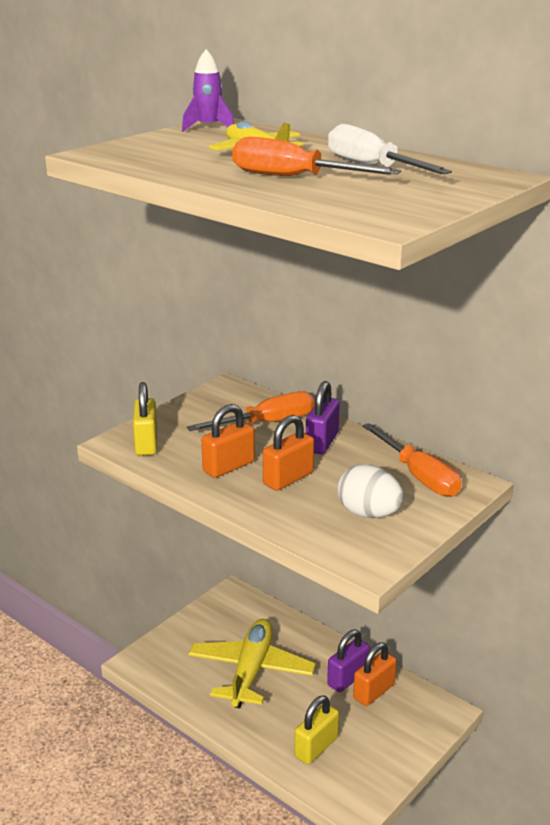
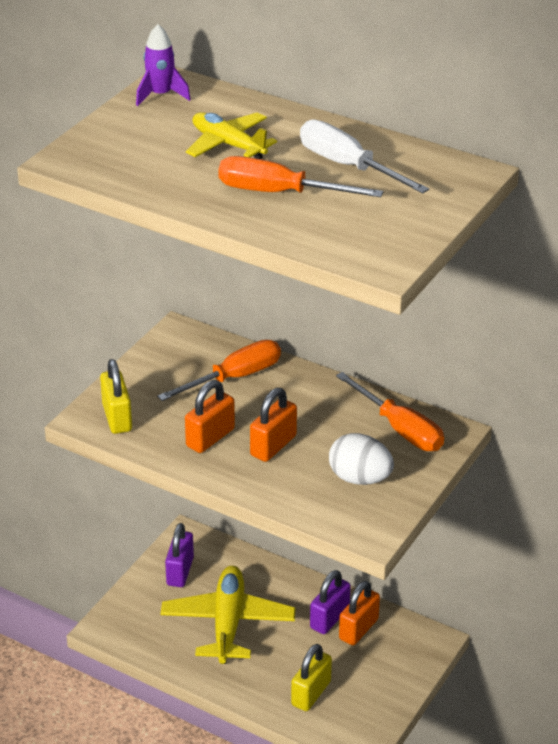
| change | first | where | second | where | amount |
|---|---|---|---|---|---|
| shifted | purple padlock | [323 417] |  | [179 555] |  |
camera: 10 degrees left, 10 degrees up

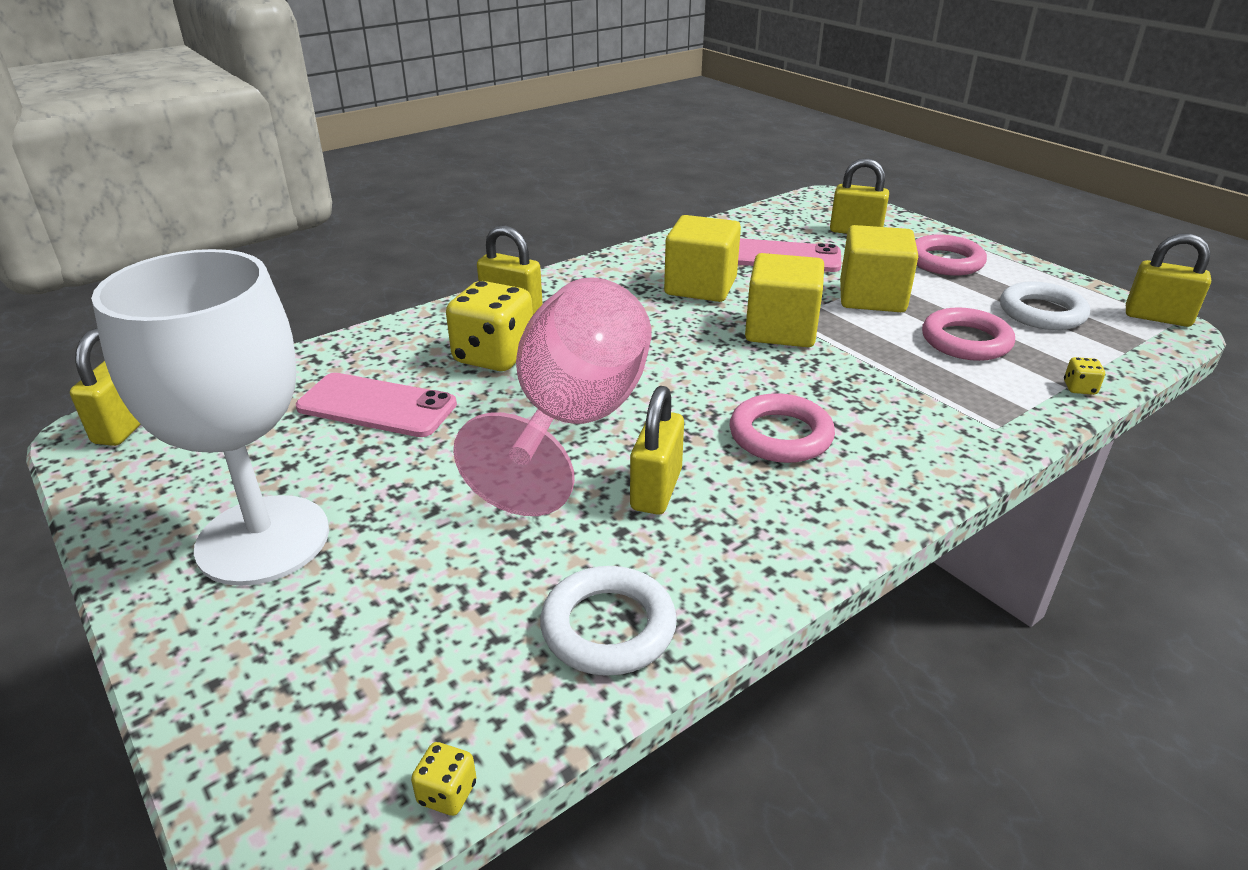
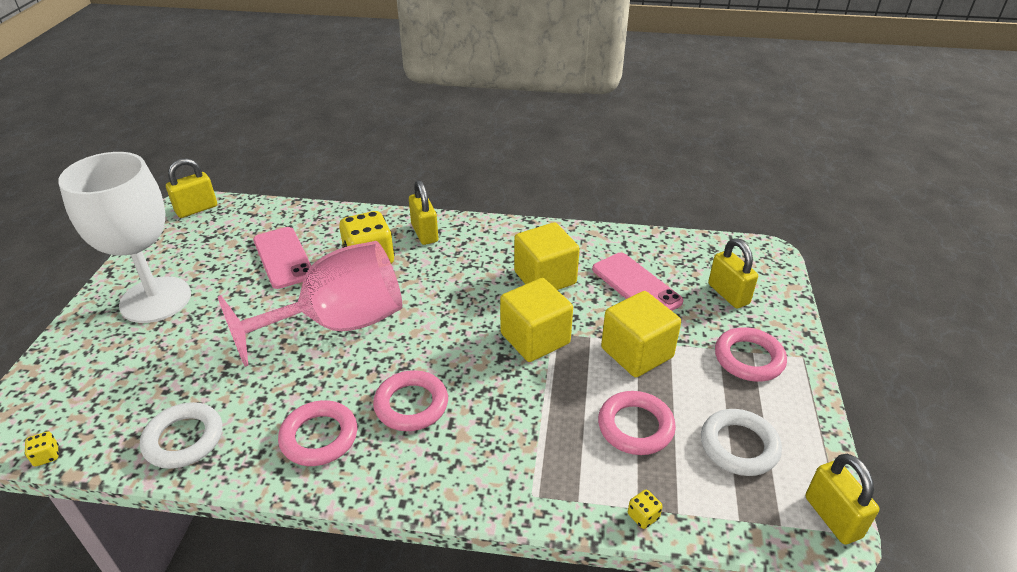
| change | first | where | second | where | amount |
|---|---|---|---|---|---|
| new |  |  | pink ring | [317 433] |  |
| gone | yellow padlock | [657 450] |  |  |  |
camera: 45 degrees right, 5 degrees up

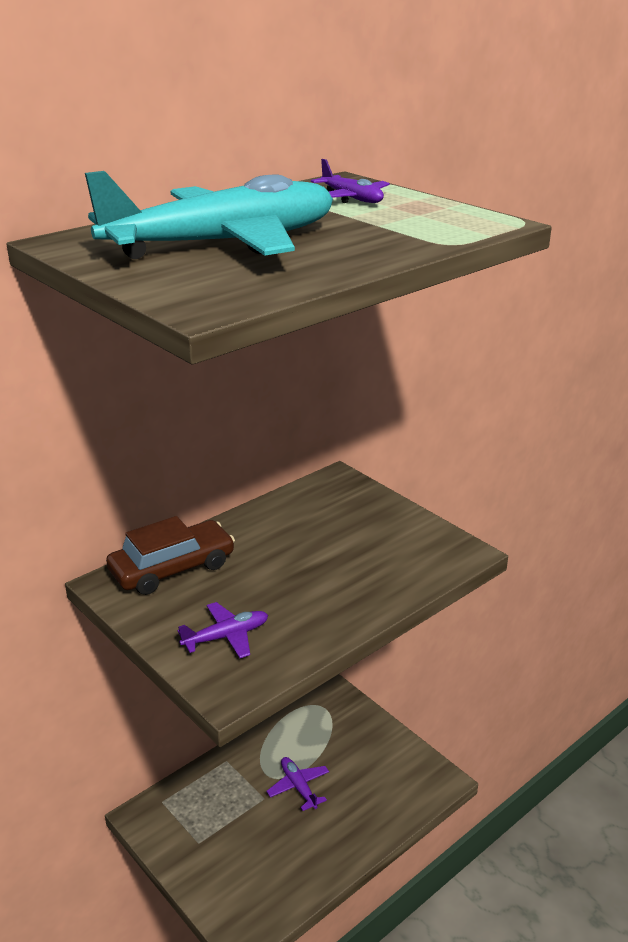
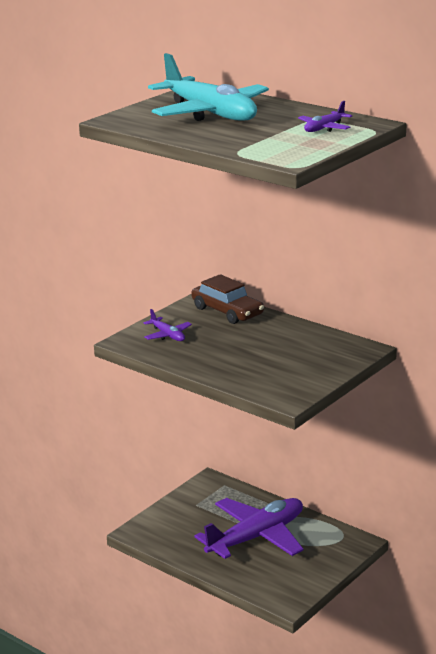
| change | first | where | second | where | amount |
|---|---|---|---|---|---|
| scaled | purple plane | [297 784] |  | [249 528] | x2.34 |
camera: 80 degrees right, 5 degrees down

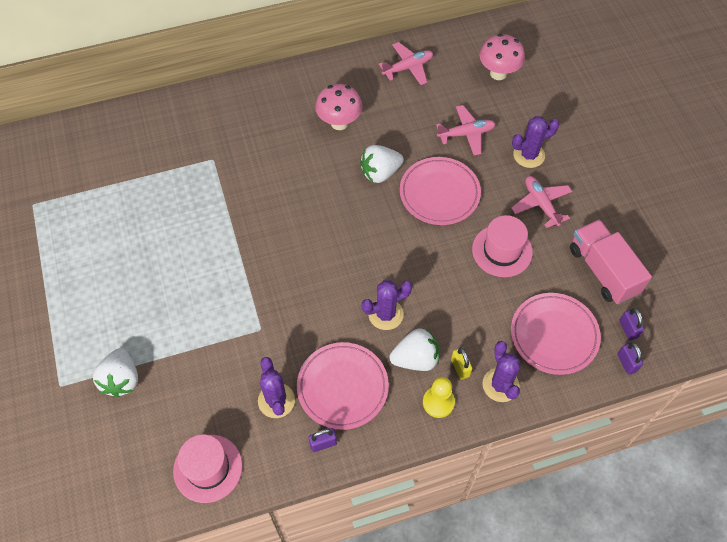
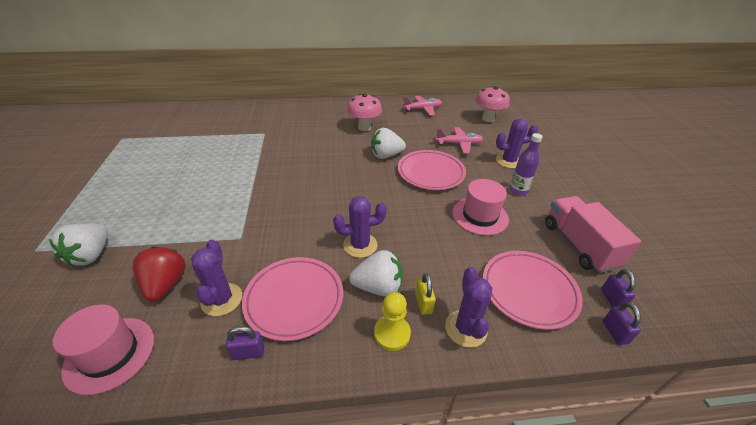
| change | first | where | second | where | amount |
|---|---|---|---|---|---|
| new |  |  | red strawberry | [159 274] |  |
| swapped | pink plane | [541 202] | purple bottle | [526 164] |  |
camera: 10 degrees right, 20 degrees down

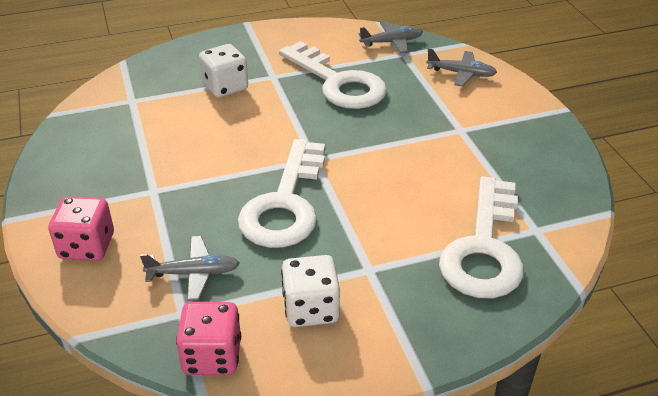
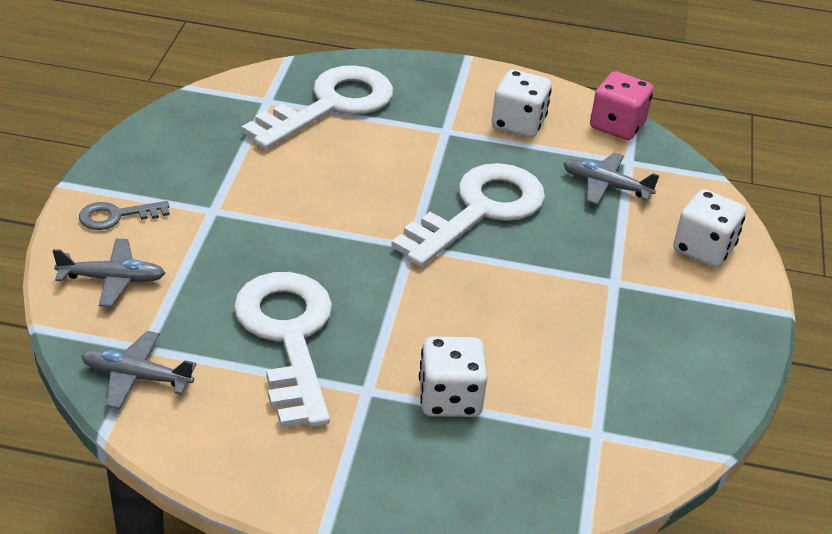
| change | first | where | second | where | amount |
|---|---|---|---|---|---|
| rotated | grey plane | [461 67] |  | [109 272] | 135 degrees clockwise |
| new |  |  | grey key | [124 215] |  |
| repainted | pink dice | [81 228] | white dice | [709 228] |  |
camera: 155 degrees left, 0 degrees up

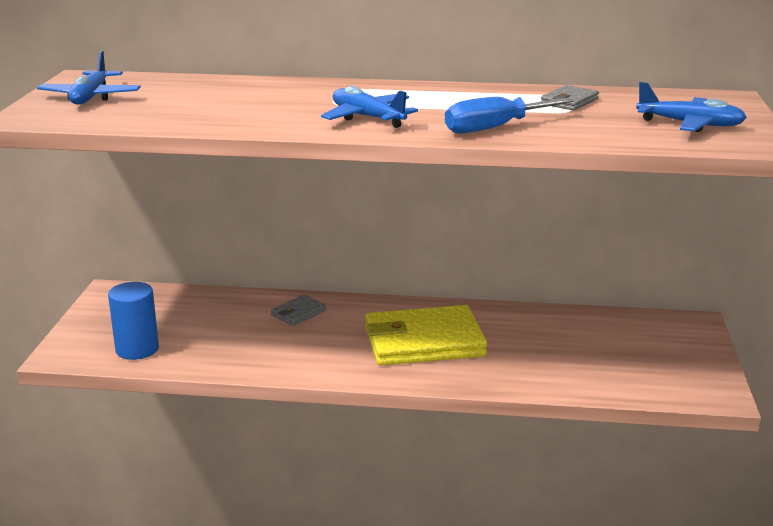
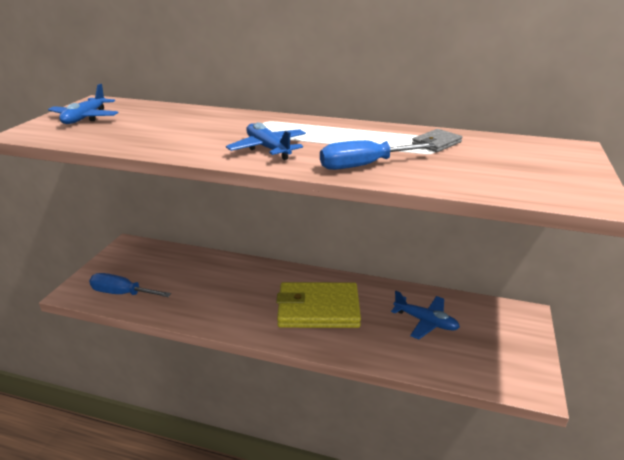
| change | first | where | second | where | amount |
|---|---|---|---|---|---|
| swapped | blue cylinder | [133 321] | blue screwdriver | [130 285] |  |
| shifted | blue plane | [691 107] |  | [425 315] |  |
| gone | grey wallet | [298 310] |  |  |  |
camera: 10 degrees right, 5 degrees up

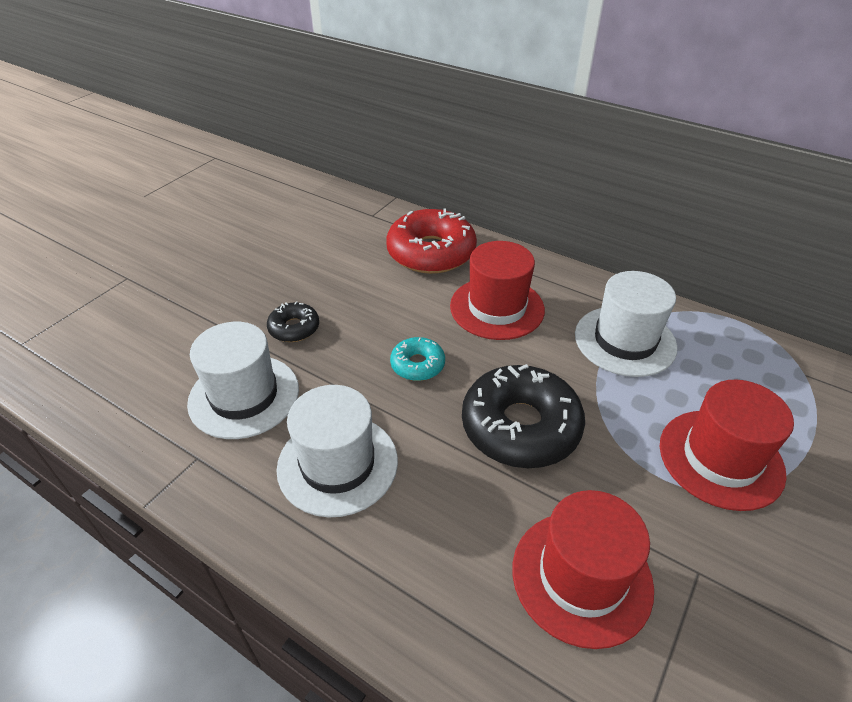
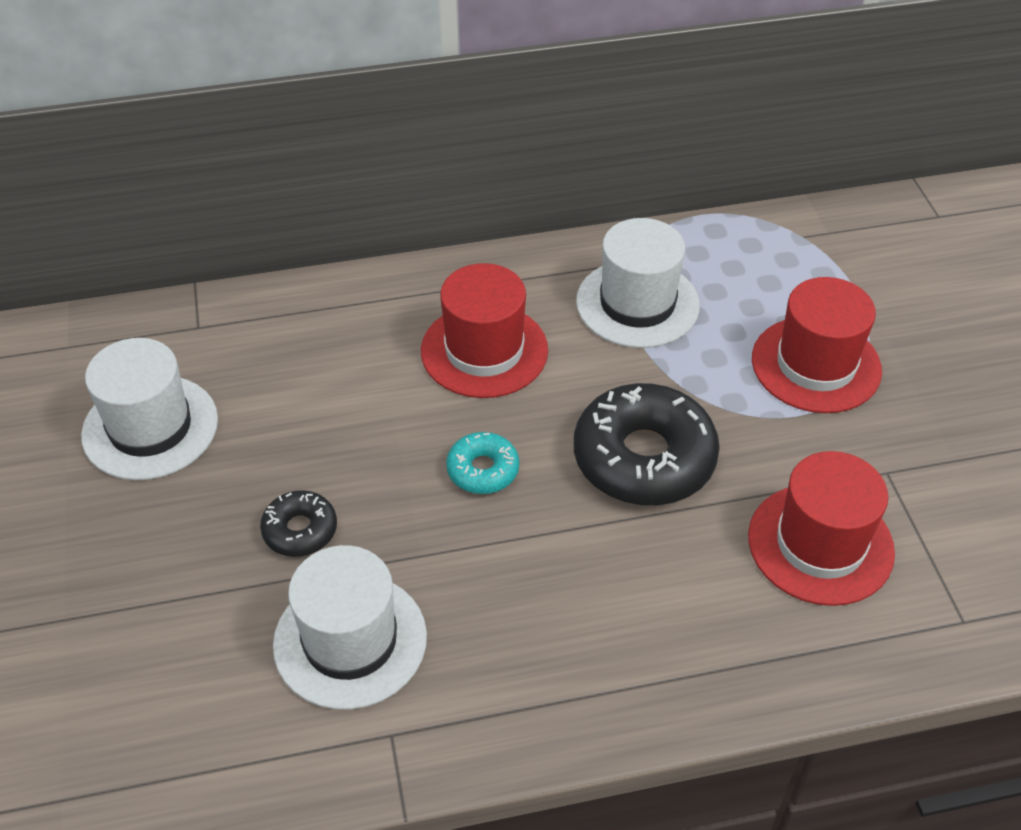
| change | first | where | second | where | amount |
|---|---|---|---|---|---|
| shifted | white hat | [337 451] |  | [149 409] |  |
| gone | red donut | [431 241] |  |  |  |
camera: 45 degrees left, 5 degrees up

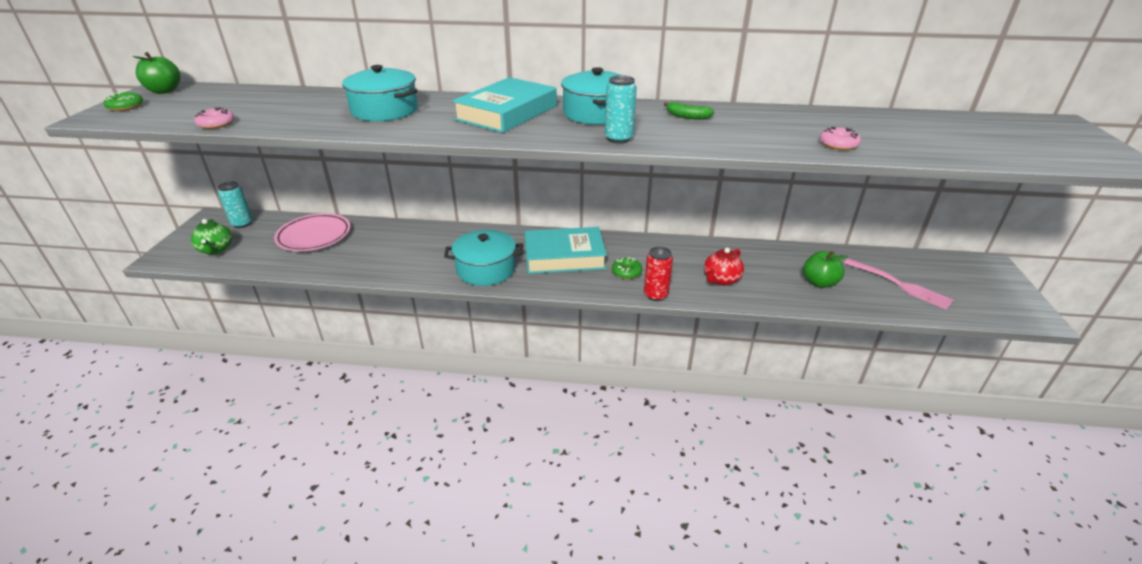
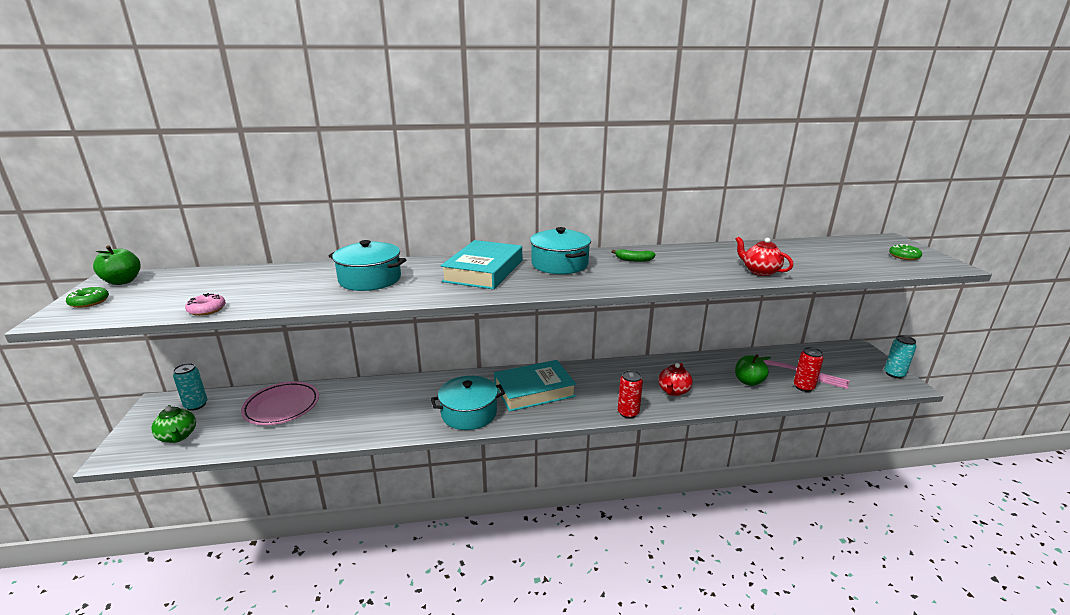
| change | first | where | second | where | amount |
|---|---|---|---|---|---|
| swapped | pink donut | [840 138] | red teapot | [764 256] |  |
| new |  |  | red can | [808 369] |  |
| shifted | turquoise can | [621 109] |  | [900 356] |  |
| shifted | green donut | [627 268] |  | [905 252] |  |
camera: 15 degrees left, 10 degrees down

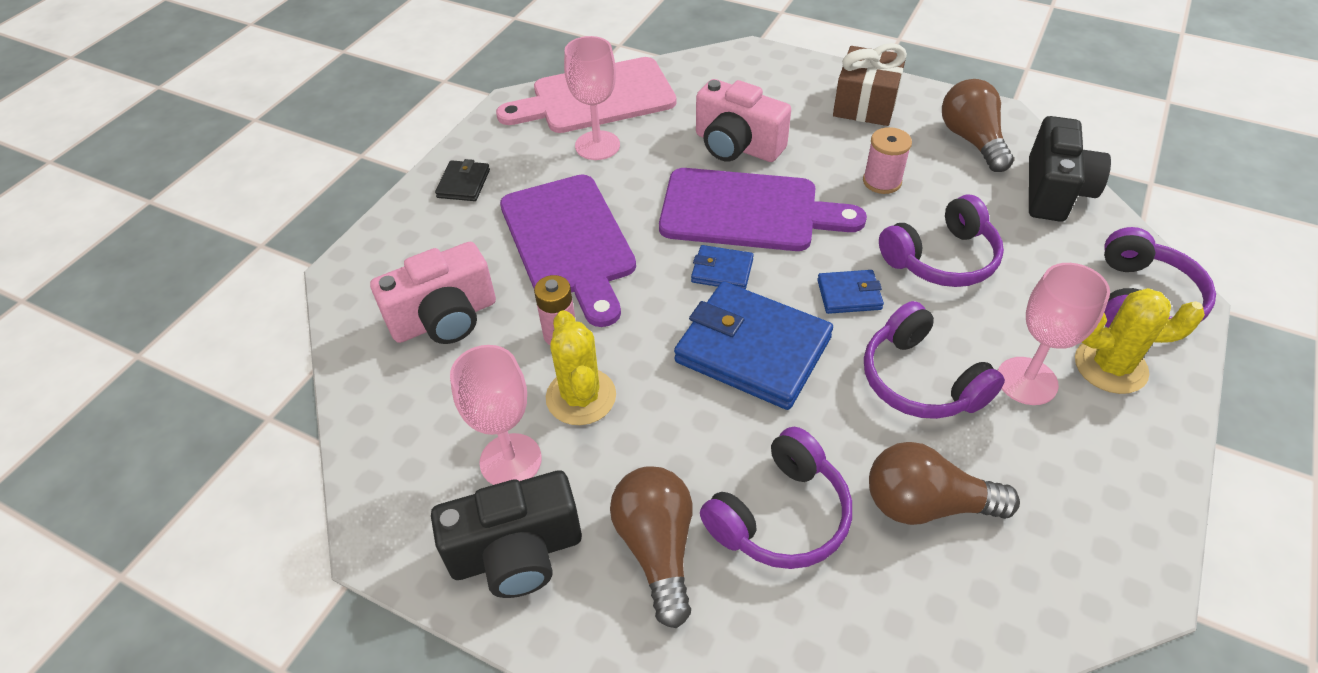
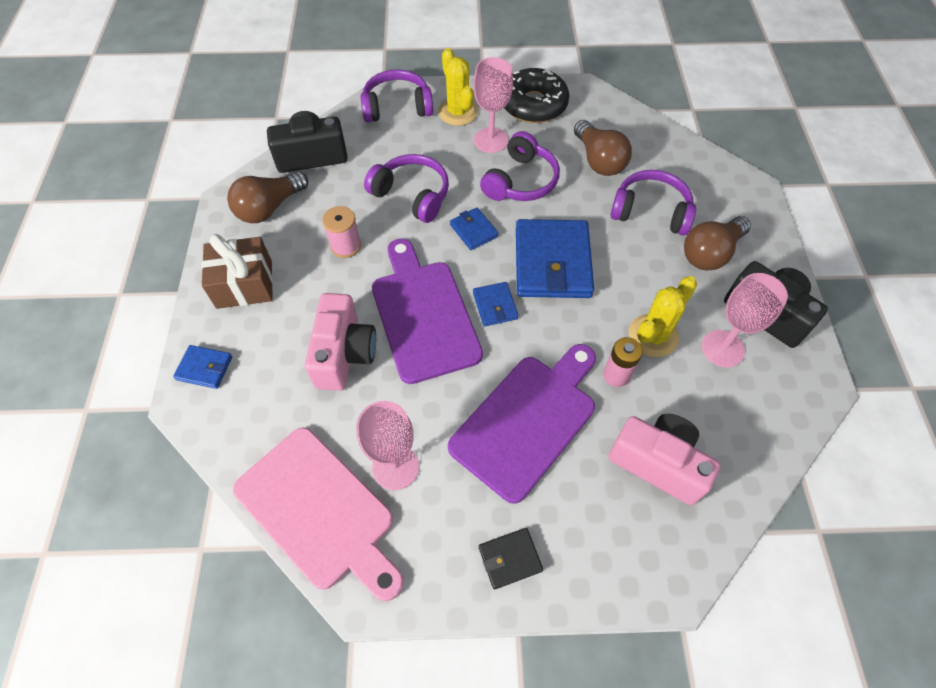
| change | first | where | second | where | amount |
|---|---|---|---|---|---|
| new |  |  | blue wallet | [202 367] |  |
| new |  |  | black donut | [536 95] |  |
camera: 120 degrees left, 10 degrees up

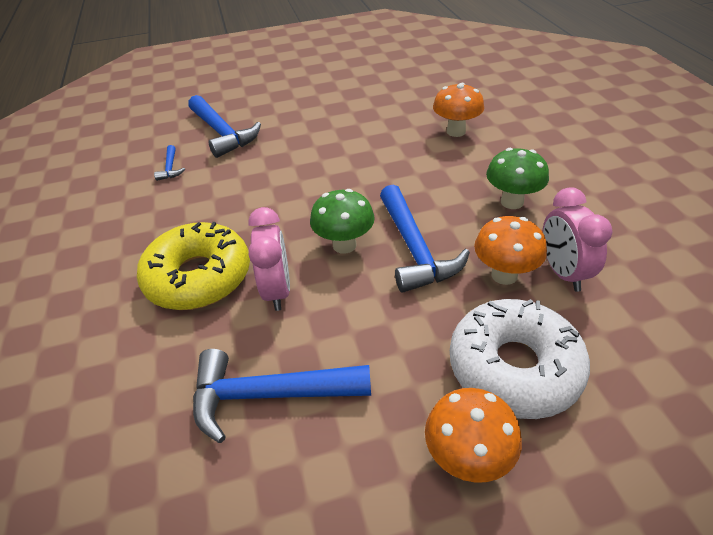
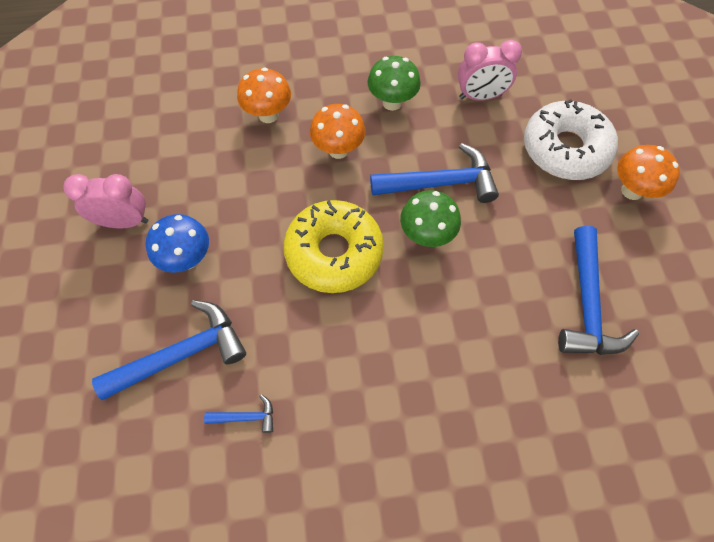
| change | first | where | second | where | amount |
|---|---|---|---|---|---|
| shifted | pink clock | [269 259] |  | [106 201] |  |
| new |  |  | blue mushroom | [177 243] |  |
| shifted | yellow donut | [193 266] |  | [333 246] |  |
| shifted | orange mushroom | [510 250] |  | [338 131] |  |
camera: 85 degrees left, 20 degrees up

